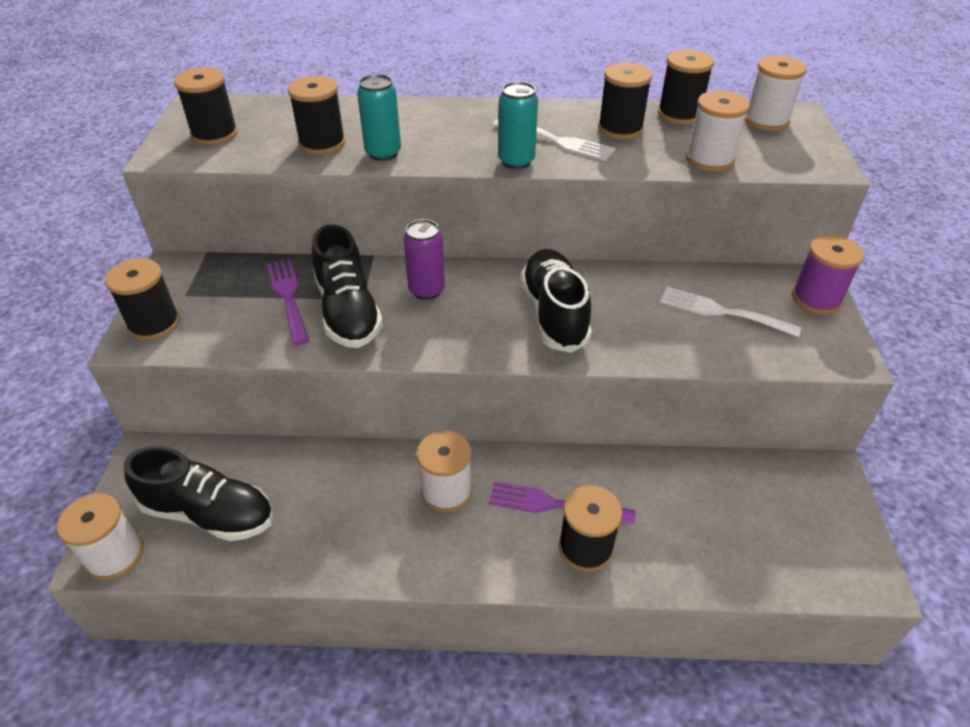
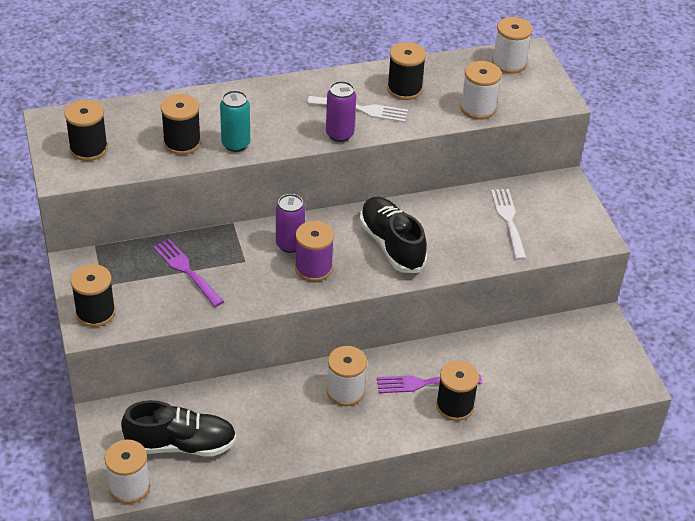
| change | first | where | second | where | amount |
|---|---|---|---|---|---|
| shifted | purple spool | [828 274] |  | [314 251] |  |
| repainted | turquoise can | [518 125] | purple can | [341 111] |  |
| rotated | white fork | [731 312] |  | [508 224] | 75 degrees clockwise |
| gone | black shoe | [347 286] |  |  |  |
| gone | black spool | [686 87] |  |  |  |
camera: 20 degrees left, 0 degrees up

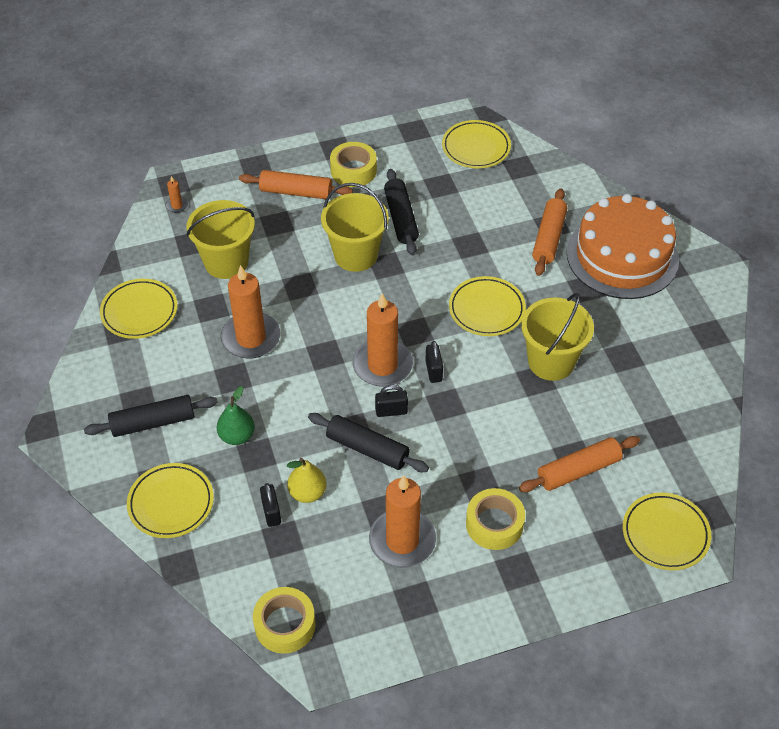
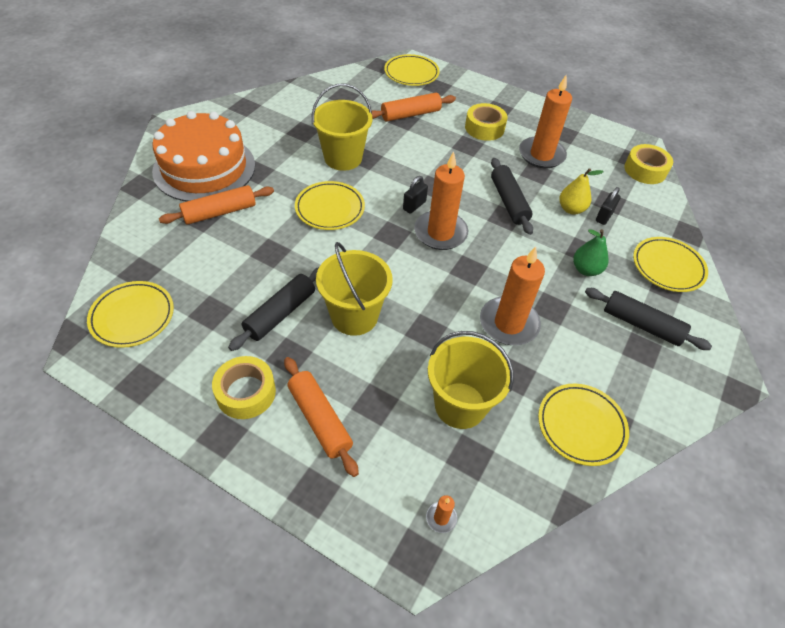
| change | first | where | second | where | amount |
|---|---|---|---|---|---|
| rotated | orange rolling pin | [579 464] |  | [414 107] | 45 degrees counterclockwise |
| gone | black padlock | [391 401] |  |  |  |
camera: 135 degrees left, 0 degrees up

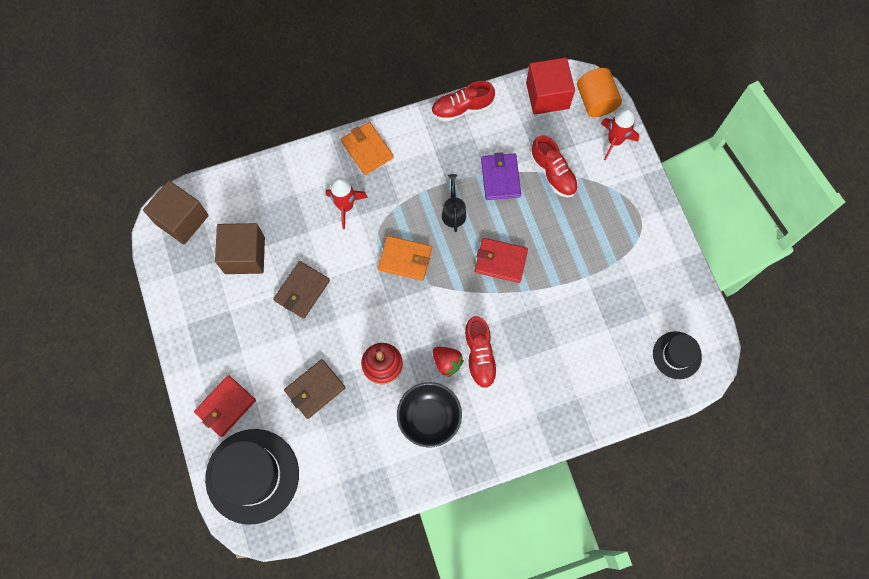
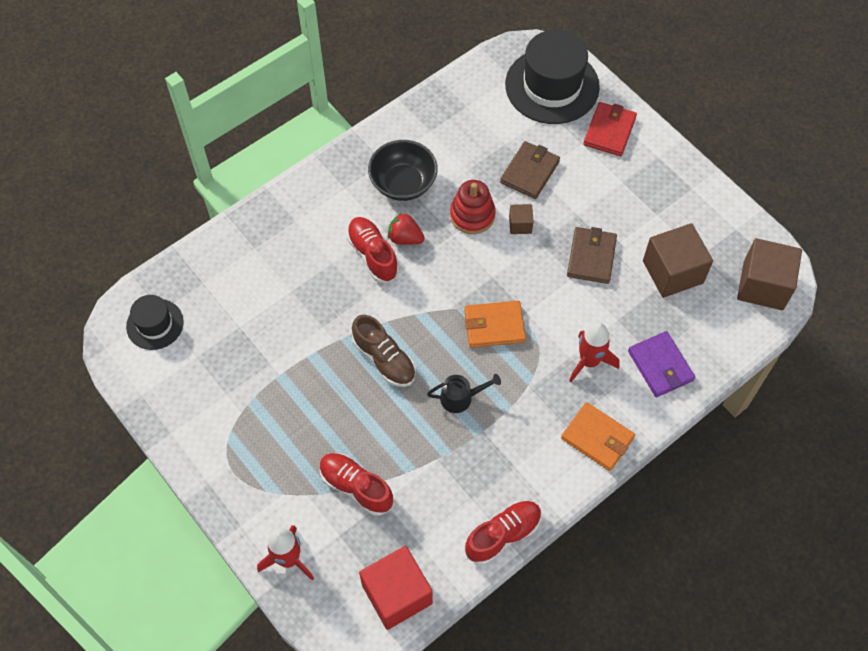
| change | first | where | second | where | amount |
|---|---|---|---|---|---|
| swapped | red wallet | [501 260] | brown shoe | [384 351] |  |
| rotated | black watering can | [454 203] |  | [464 393] | 75 degrees counterclockwise |
| new |  |  | brown cube | [521 219] |  |
| shifted | purple wallet | [501 176] |  | [661 364] |  |
| gone | orange cylinder | [599 92] |  |  |  |
camera: 160 degrees right, 10 degrees down

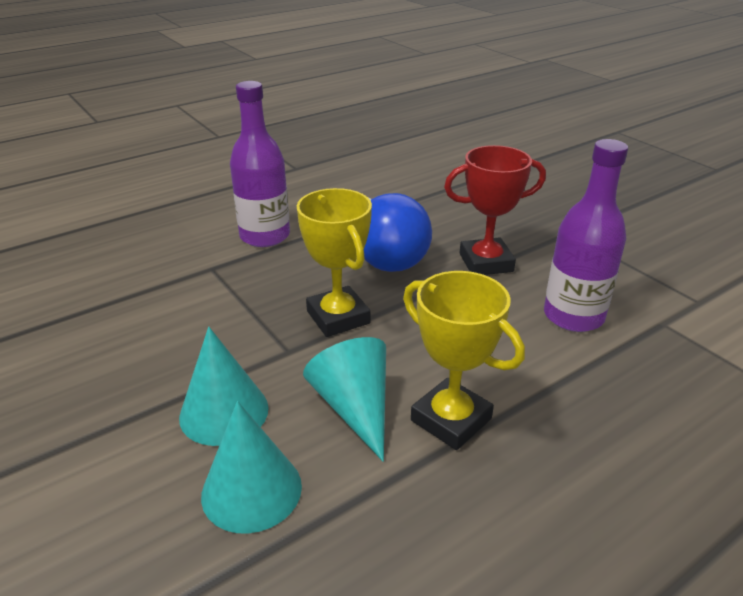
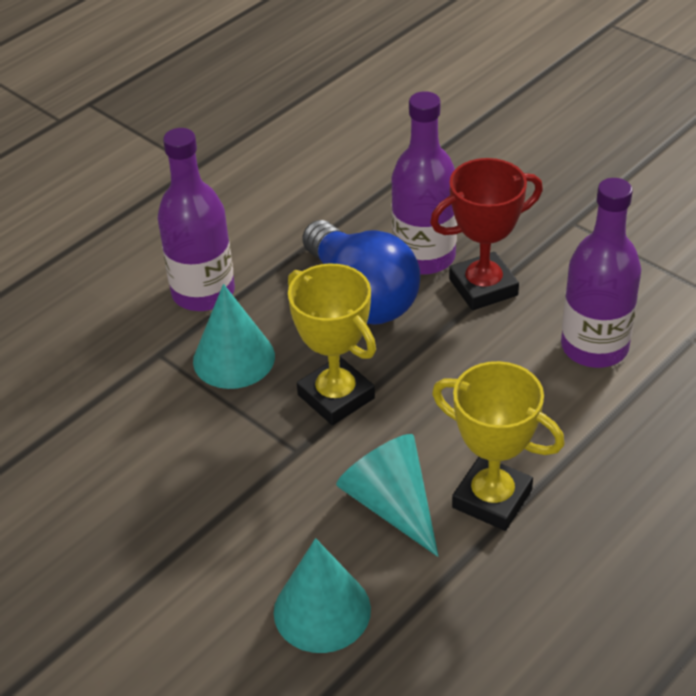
| change | first | where | second | where | amount |
|---|---|---|---|---|---|
| shifted | turquoise cone | [224 386] |  | [234 336] |  |
| new |  |  | purple bottle | [424 183] |  |
camera: 10 degrees left, 10 degrees up

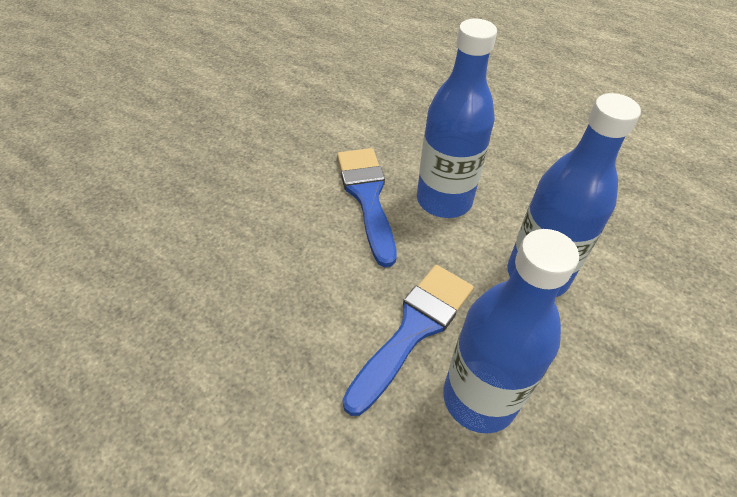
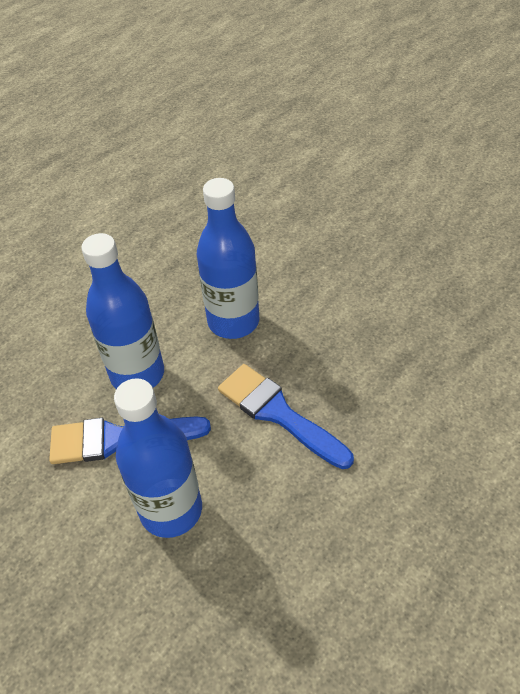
| change | first | where | second | where | amount |
|---|---|---|---|---|---|
| shifted | blue bottle | [511 331] |  | [158 458] |  |
camera: 80 degrees left, 0 degrees up

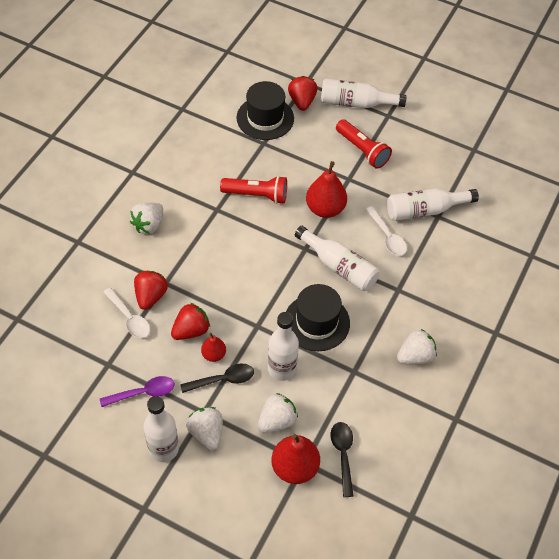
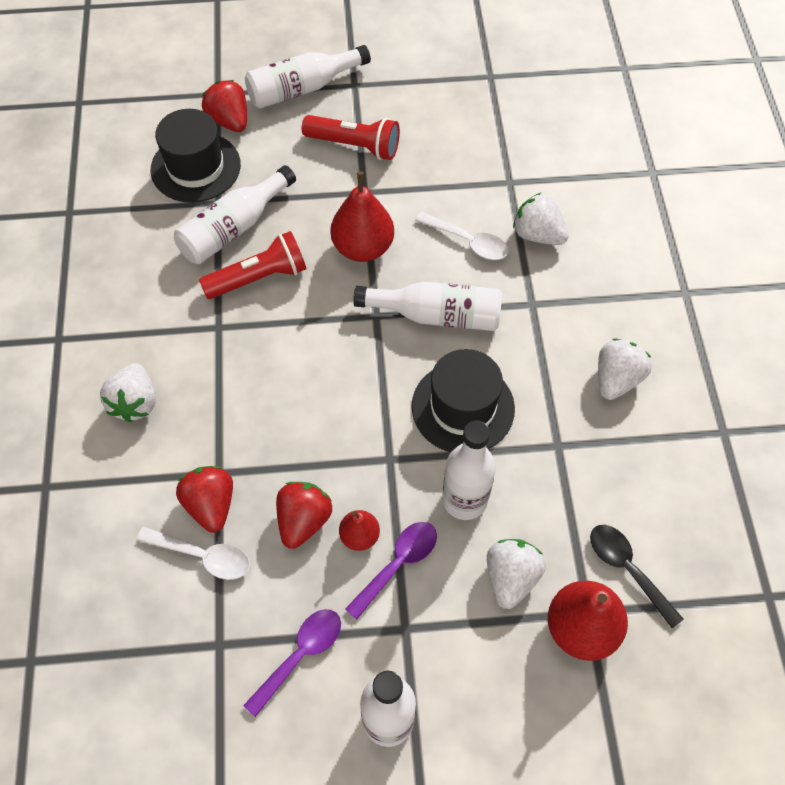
| change | first | where | second | where | amount |
|---|---|---|---|---|---|
| shifted | white bottle | [433 204] |  | [235 214] |  |
| repainted | black spoon | [217 378] | purple spoon | [391 571] |  |
| shifted | white strawberry | [204 429] |  | [541 218] |  |
camera: 30 degrees left, 5 degrees up

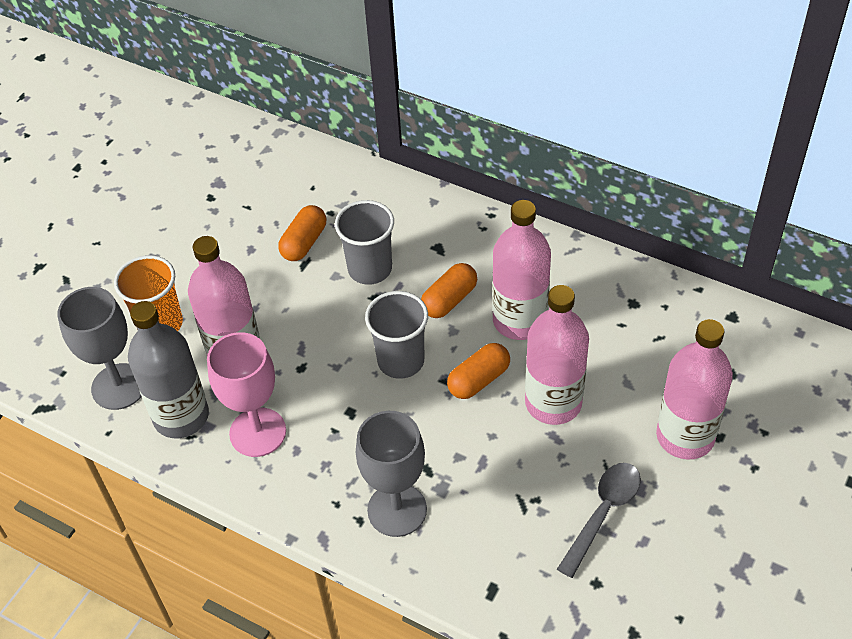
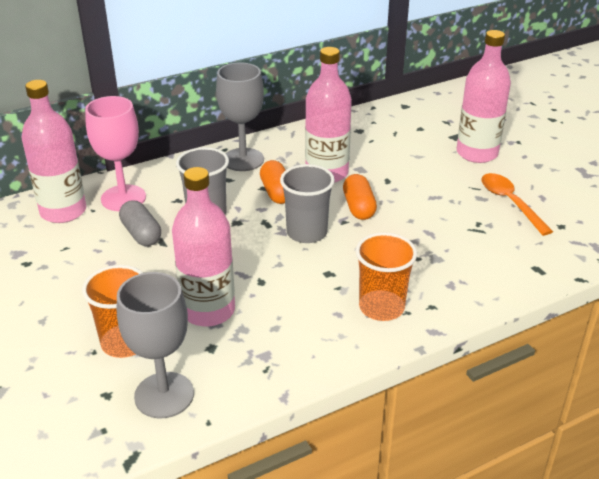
| change | first | where | second | where | amount |
|---|---|---|---|---|---|
| shifted | pink bottle | [557 355] |  | [53 151] |  |
| shifted | pink goblet | [246 394] |  | [115 153] |  |
| repainted | orange capsule | [302 233] | grey capsule | [140 223] |  |
| shifted | grey goblet | [391 474] |  | [240 117] |  |
| new |  |  | orange cup | [386 276] |  |
| repainted | grey spoon | [599 520] | orange spoon | [517 204] |  |
| gone | grey bottle | [168 369] |  |  |  |
camera: 60 degrees left, 15 degrees down

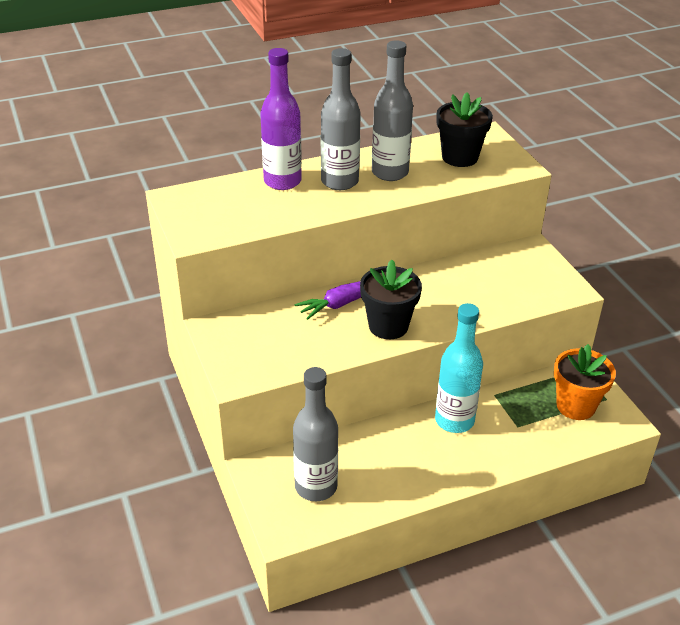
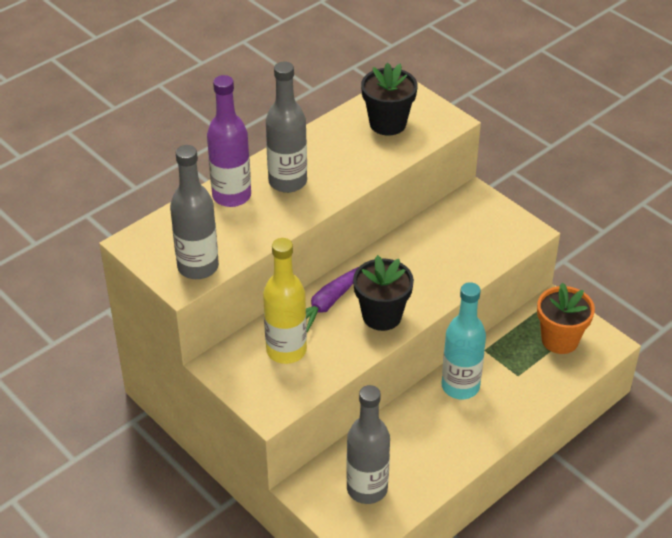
| change | first | where | second | where | amount |
|---|---|---|---|---|---|
| shifted | grey bottle | [392 111] |  | [194 212] |  |
| new |  |  | yellow bottle | [285 301] |  |
camera: 20 degrees left, 5 degrees up

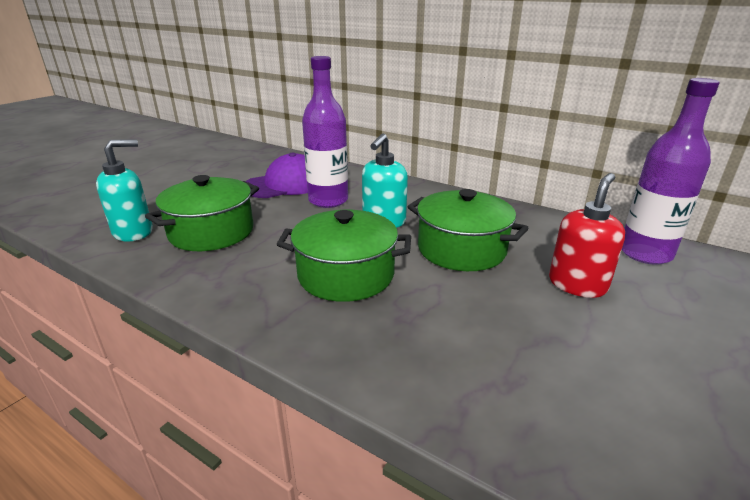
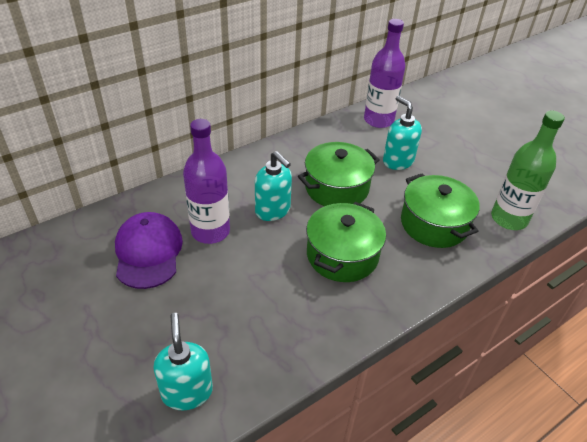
| change | first | where | second | where | amount |
|---|---|---|---|---|---|
| repainted | red soap dispenser | [587 235] | turquoise soap dispenser | [402 133] |  |
| shifted | green pot | [202 213] |  | [440 210] |  |
| new |  |  | green bottle | [528 170] |  |
camera: 70 degrees left, 15 degrees up

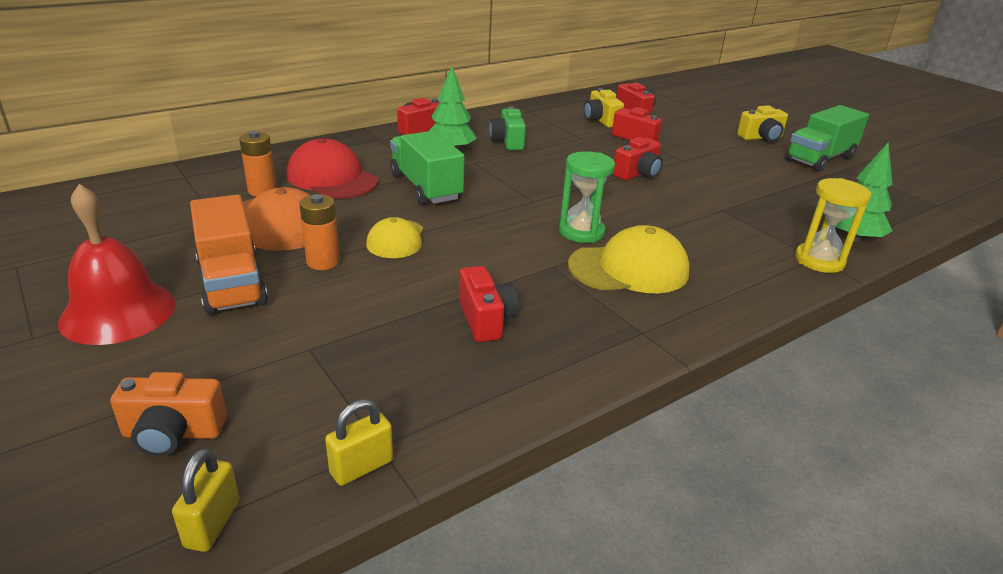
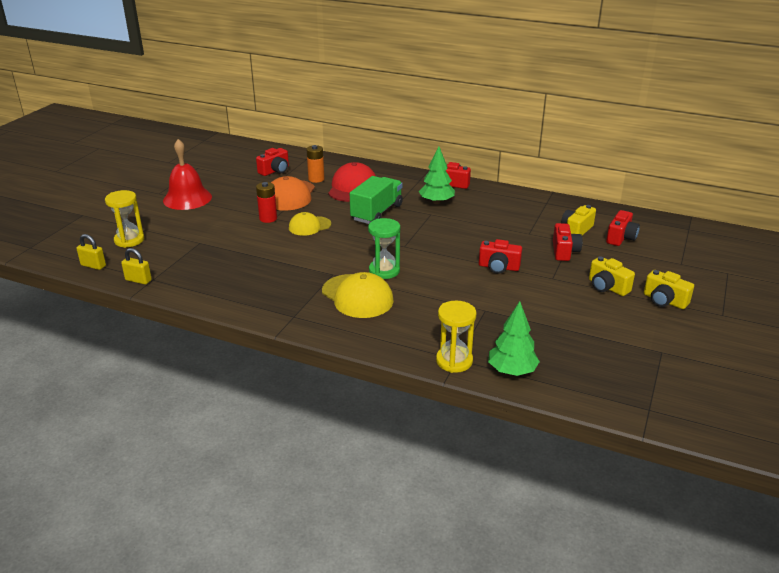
| change | first | where | second | where | amount |
|---|---|---|---|---|---|
| rotated | yellow padlock | [205 500] |  | [91 252] | 45 degrees clockwise |
| swapped | orange camera | [168 414] | yellow hourglass | [124 219] |  |
| shifted | red camera | [489 304] |  | [272 162] |  |
| repainted | orange battery | [320 232] | red battery | [266 202] |  |
| new |  |  | yellow camera | [612 276] |  |
| gone | orange truck | [229 255] |  |  |  |
| gone | green camera | [507 128] |  |  |  |
| gone | green truck | [827 138] |  |  |  |
camera: 60 degrees right, 0 degrees up

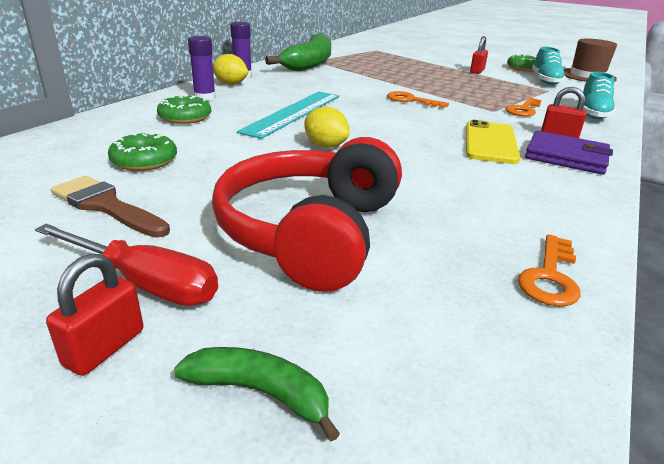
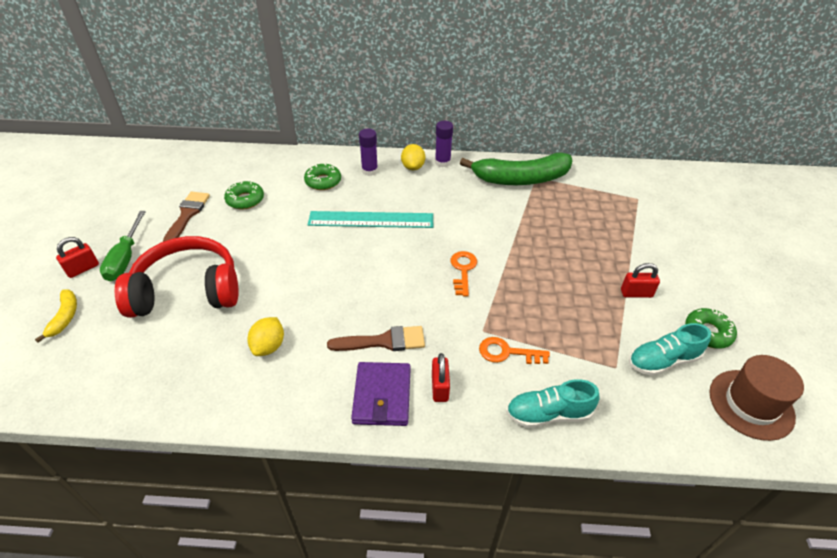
| change | first | where | second | where | amount |
|---|---|---|---|---|---|
| repainted | green banana | [257 394] | yellow banana | [56 316] |  |
| rotated | red padlock | [95 314] |  | [77 257] | 45 degrees counterclockwise |
| repainted | red screwdriver | [126 265] | green screwdriver | [123 246] |  |
| shifted | yellow lemon | [327 127] |  | [265 336] |  |
| swapped | yellow phone | [493 142] | brown brush | [376 338] |  |
| gone | orange key | [549 270] |  |  |  |
camera: 65 degrees right, 15 degrees up

